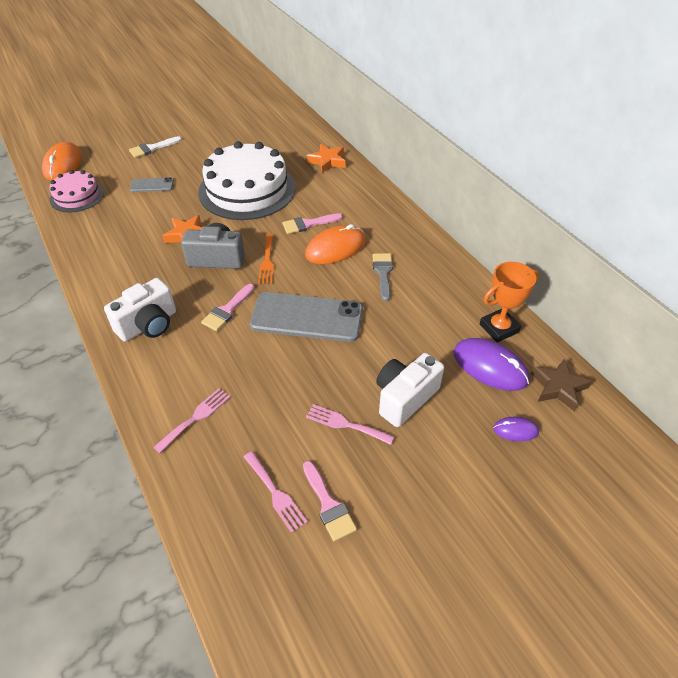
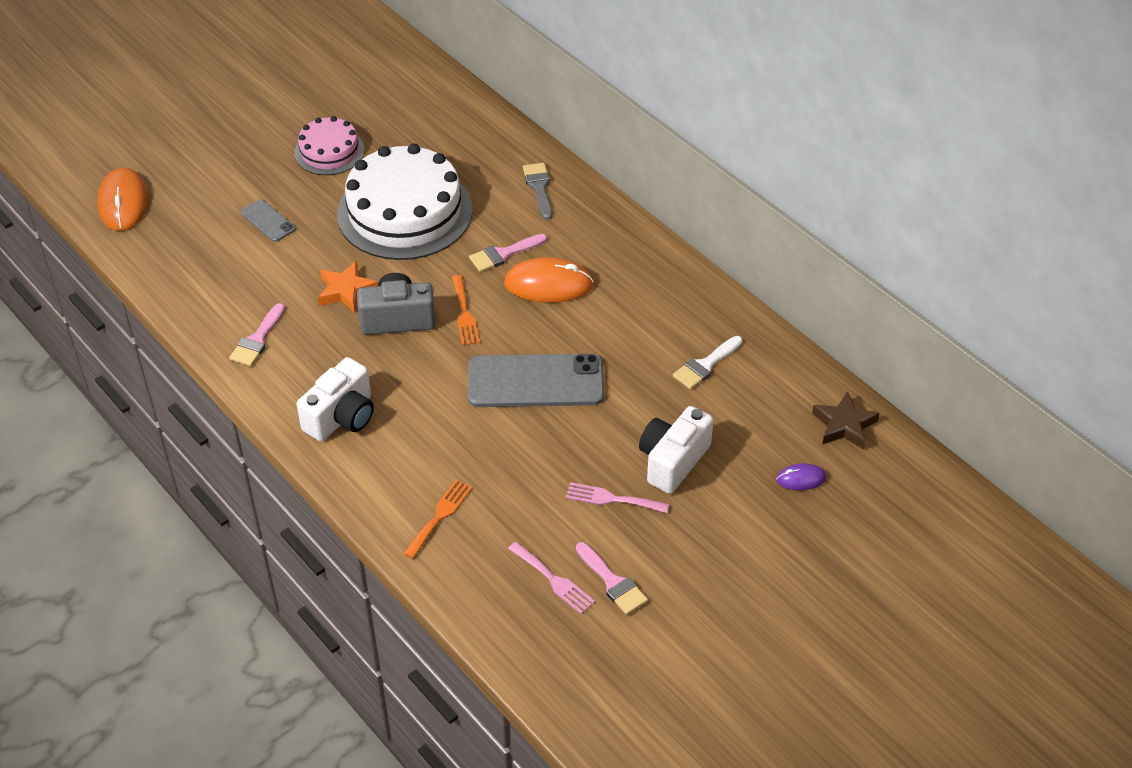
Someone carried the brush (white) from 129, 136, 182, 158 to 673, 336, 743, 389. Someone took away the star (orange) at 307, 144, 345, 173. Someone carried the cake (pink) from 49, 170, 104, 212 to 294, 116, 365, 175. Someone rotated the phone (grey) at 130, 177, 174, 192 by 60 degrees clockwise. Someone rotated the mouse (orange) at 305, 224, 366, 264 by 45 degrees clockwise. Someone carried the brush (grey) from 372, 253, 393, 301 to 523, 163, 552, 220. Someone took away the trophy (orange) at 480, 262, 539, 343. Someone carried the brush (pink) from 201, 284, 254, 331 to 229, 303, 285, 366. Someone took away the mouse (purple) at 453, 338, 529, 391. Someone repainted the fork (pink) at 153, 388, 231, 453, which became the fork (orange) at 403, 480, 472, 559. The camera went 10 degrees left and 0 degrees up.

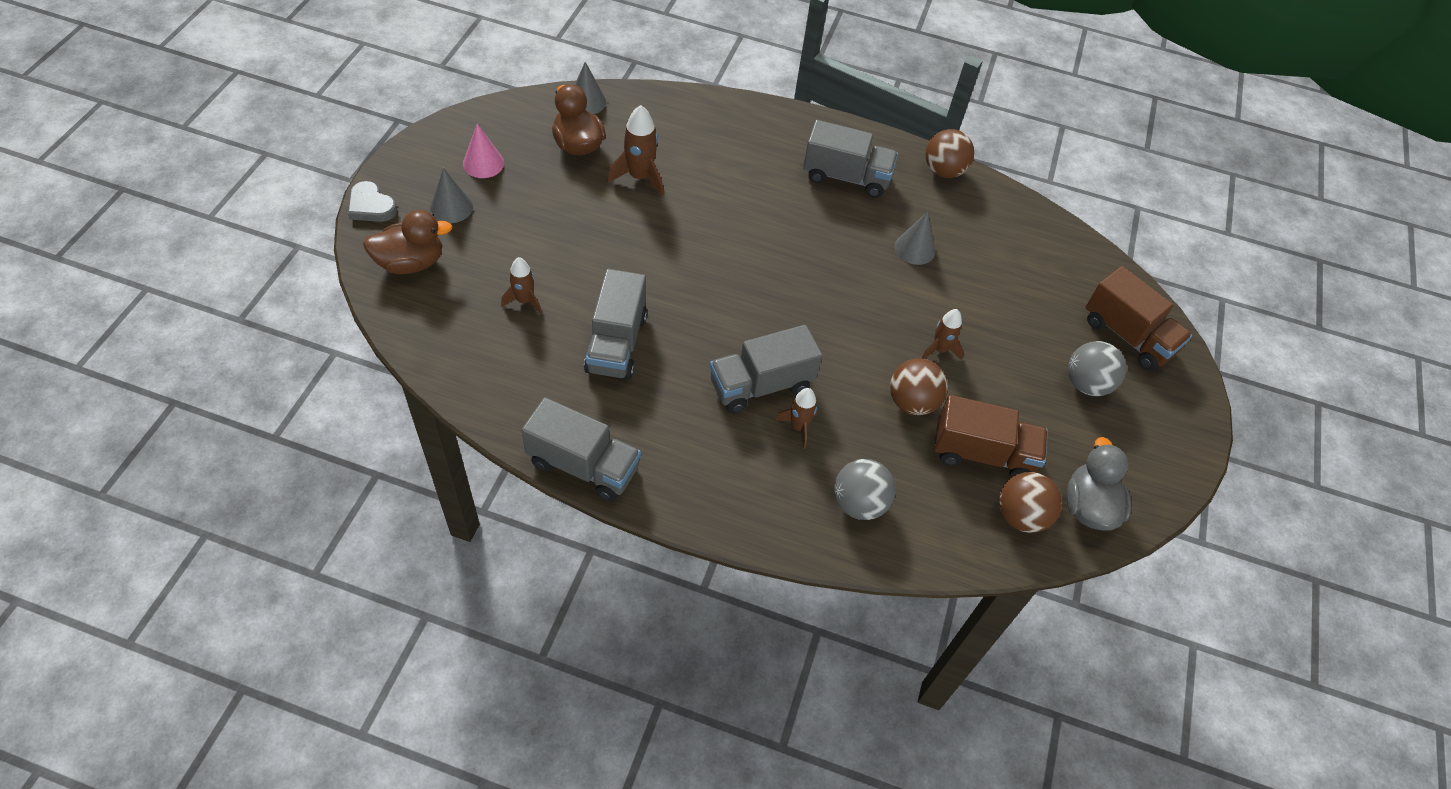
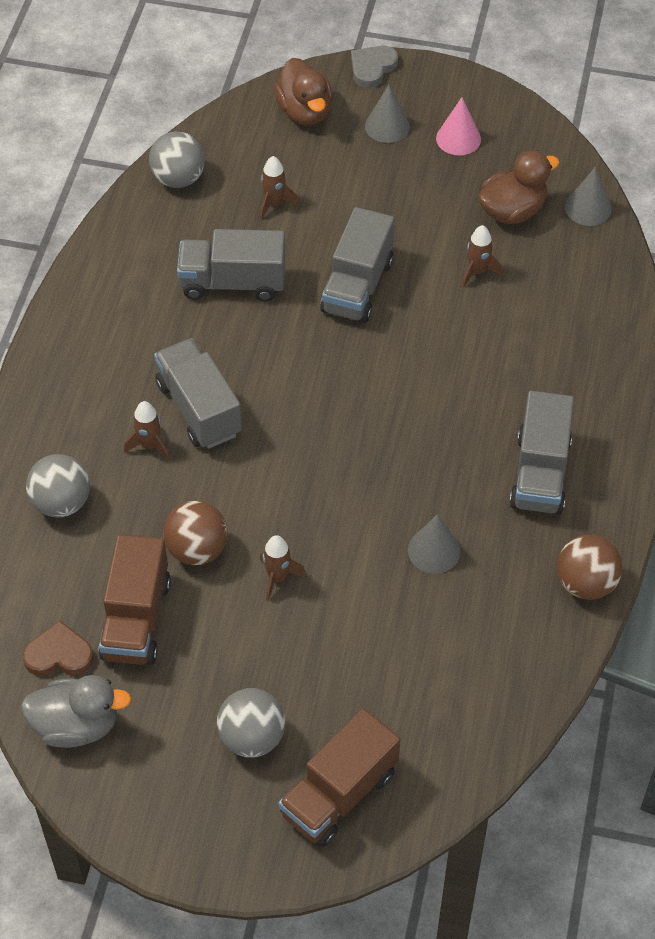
Someone scaled the rocket (brown) at 607, 105, 663, 196 by 0.65. Someone carried the truck (grey) from 521, 397, 641, 502 to 320, 207, 395, 323. Someone swapped the ball (brown) at 999, 472, 1062, 533 for the heart (brown) at 23, 620, 94, 676. Someone put down the ball (grey) at 149, 132, 205, 188. The camera went 90 degrees right and 0 degrees up.

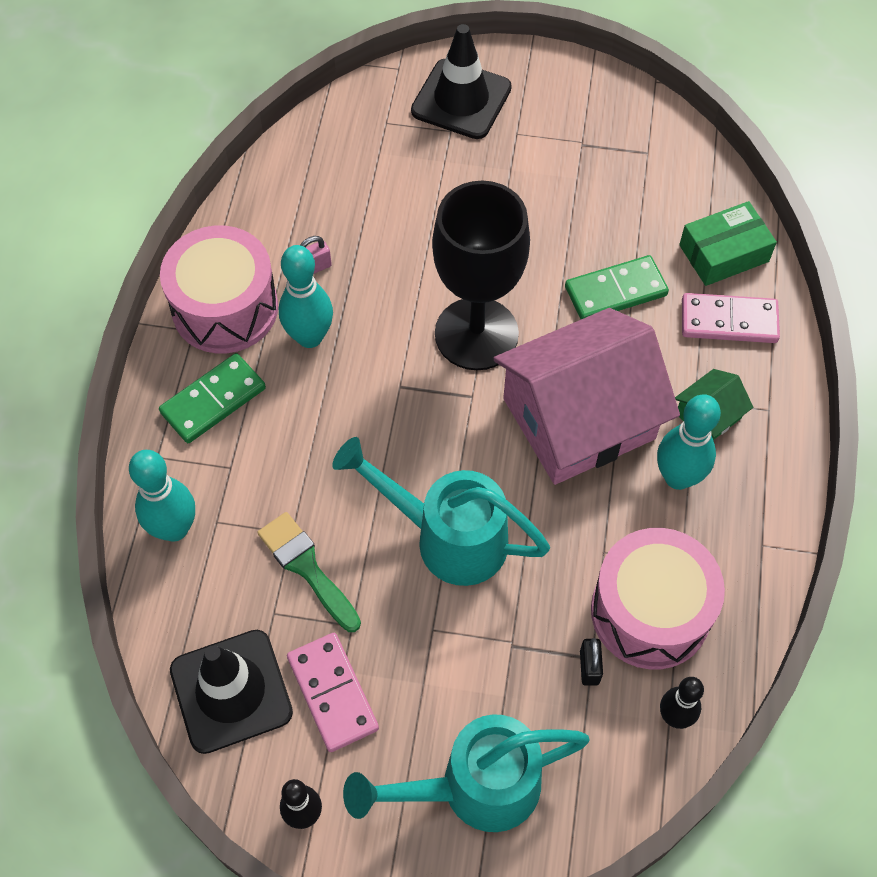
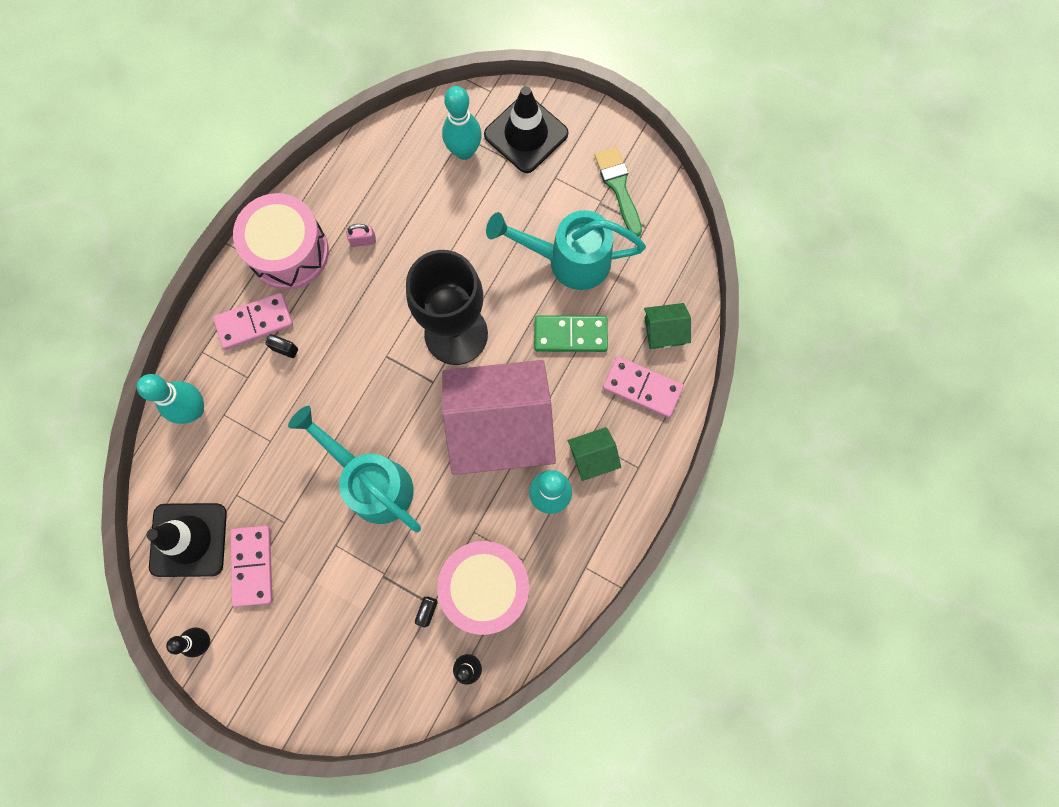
Someone swapped the box (green) at 679, 201, 777, 286 for the house (green) at 644, 303, 691, 349. Someone carried the bowling pin (turquoise) from 279, 245, 333, 348 to 442, 86, 482, 160. Someone repainted the domino (green) at 159, 353, 266, 443, which became the domino (pink) at 213, 293, 293, 350. Someone carried the brush (green) from 257, 512, 361, 632 to 595, 147, 642, 236. Someone carried the watering can (turquoise) from 343, 714, 590, 832 to 486, 210, 646, 290. Someone put down the padlock (black) at 265, 334, 298, 358. The camera went 20 degrees right and 15 degrees up.

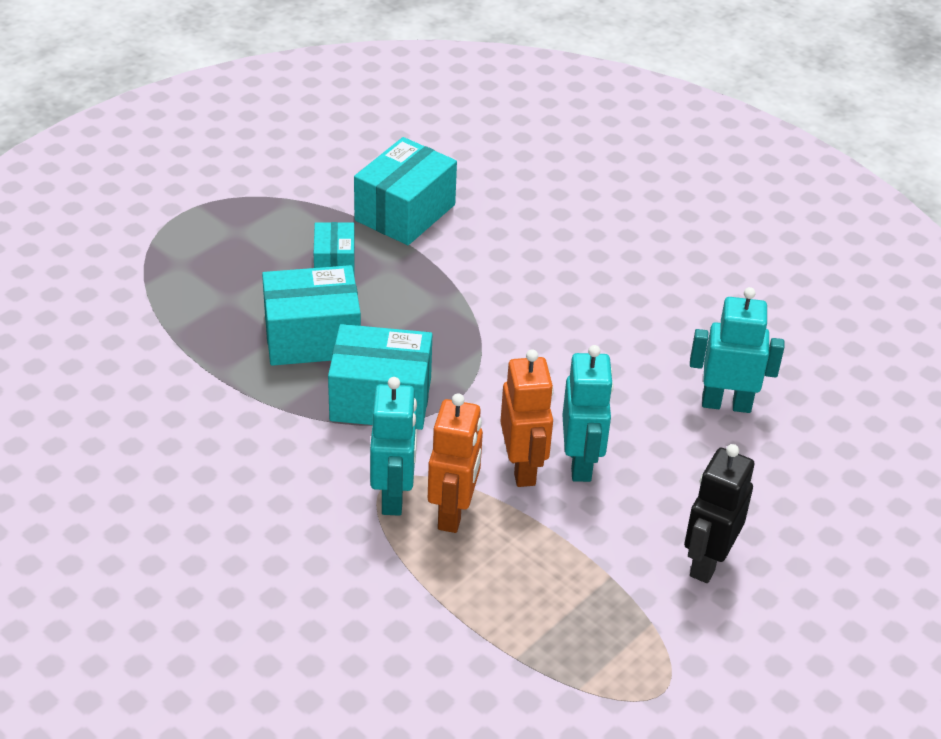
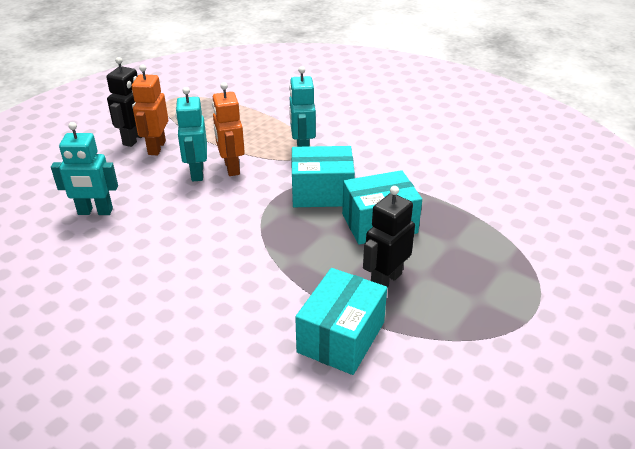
Someone swapped the box (turquoise) at 314, 222, 355, 271 for the robot (black) at 363, 186, 415, 288. Someone carried the robot (orange) from 428, 394, 483, 533 to 132, 64, 168, 155. The camera went 175 degrees right and 5 degrees down.

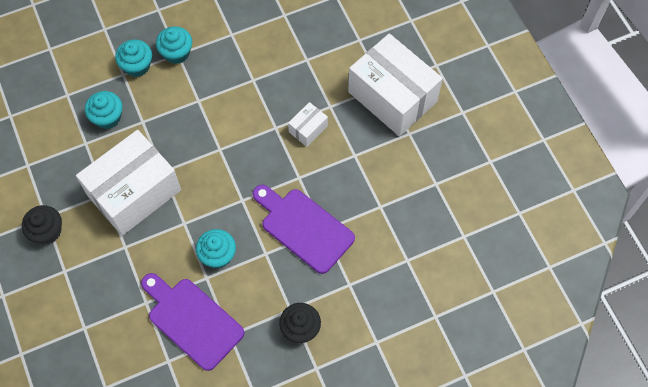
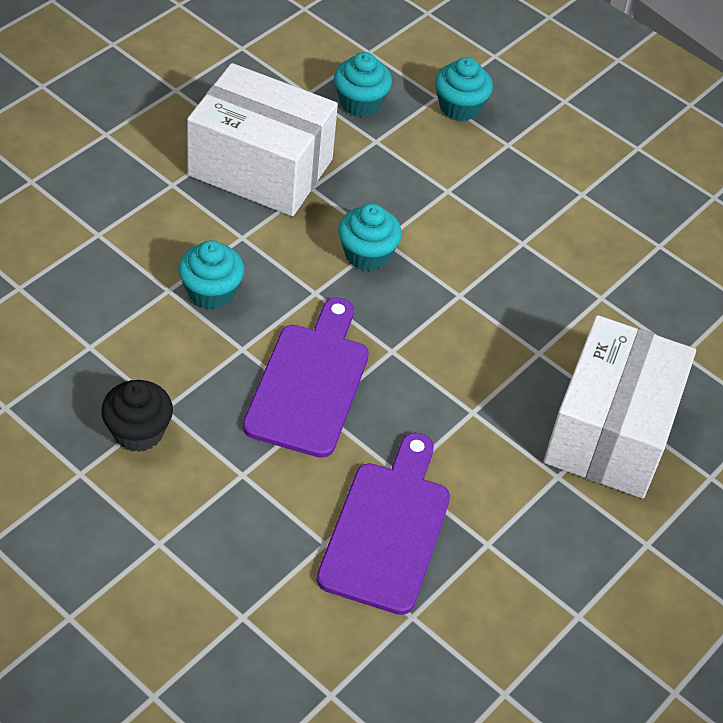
Someone carried the cupcake (turquoise) from 156, 26, 192, 64 to 338, 203, 402, 271. Someone took away the box (white) at 288, 102, 328, 147. Someone took away the cupcake (black) at 22, 205, 62, 244. Someone carried the cutting board (purple) from 141, 273, 244, 371 to 317, 433, 450, 615. The camera went 60 degrees right and 15 degrees down.

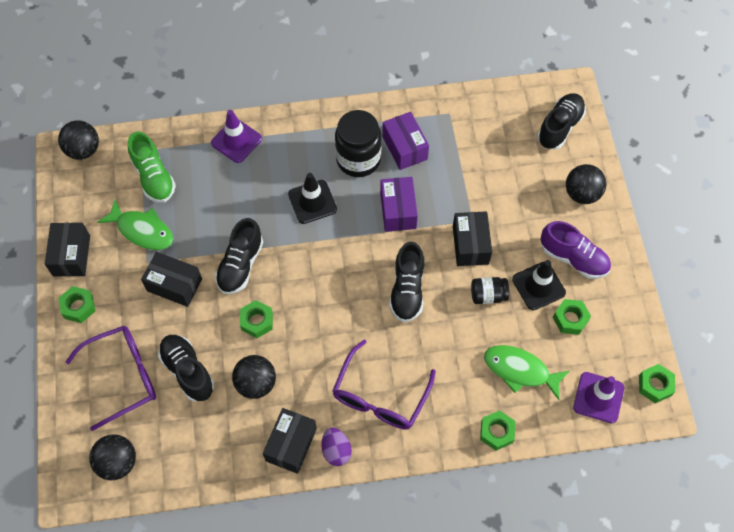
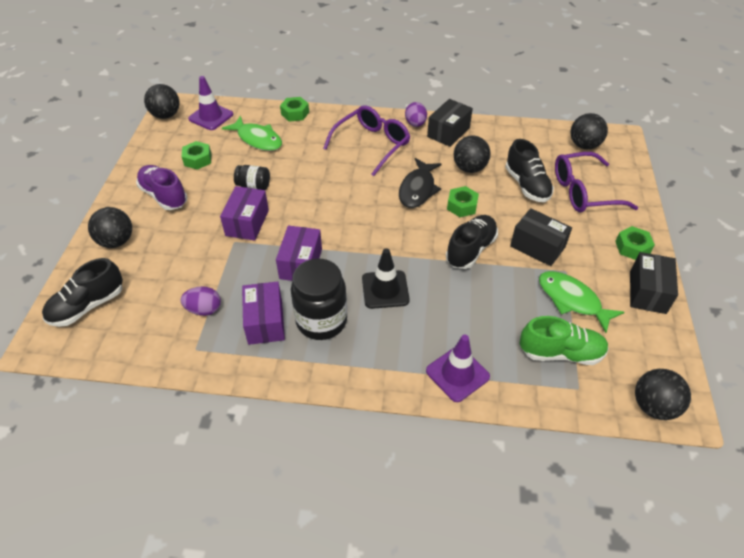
Someone rotated the shoe (green) at 128, 131, 176, 203 by 105 degrees clockwise. Someone repainted the box (black) at 453, 211, 492, 266, which became the box (purple) at 220, 186, 269, 241. Someone took away the shoe (black) at 389, 241, 424, 322. Someone took away the traffic cone (black) at 512, 260, 566, 311. Someone swapped the nut (green) at 639, 364, 675, 403 for the ball (black) at 144, 84, 180, 119. Someone put down the fish (black) at 399, 158, 441, 208. Someone put down the egg (purple) at 181, 286, 221, 316. The camera went 165 degrees left and 15 degrees down.

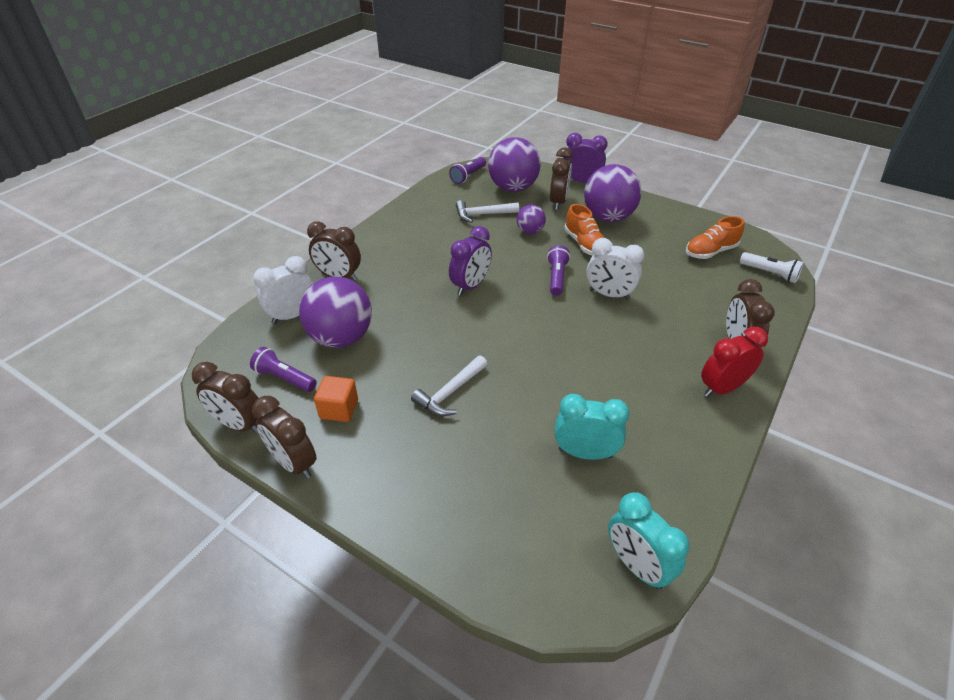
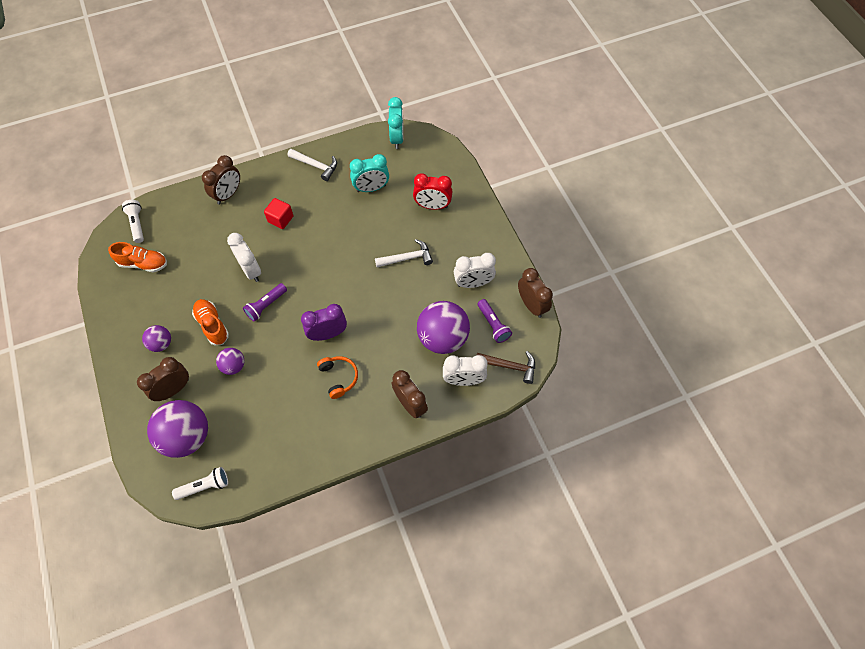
Someone took away the clock (purple) at 564, 133, 608, 182. Someone repainted the flashlight (purple) at 449, 157, 486, 184, which became the flashlight (white) at 172, 467, 228, 500. Someone scaled the ball (purple) at 584, 164, 641, 222 by 0.51. Someone carried the hammer (white) from 456, 200, 519, 223 to 287, 149, 337, 181. Someone rotated the shoe (orange) at 564, 204, 605, 256 by 45 degrees counterclockwise. Someone carried the clock (red) from 701, 327, 768, 397 to 413, 174, 452, 210. Someone swapped the cube (orange) at 314, 376, 358, 422 for the clock (white) at 454, 253, 496, 288. Someone rotated the clock (turquoise) at 555, 394, 630, 460 by 60 degrees counterclockwise. Someone took away the clock (brown) at 252, 396, 316, 479. Someone put down the cube (red) at 264, 198, 293, 229. Someone put down the hammer (brown) at 477, 351, 535, 384. Someone put down the headphones (orange) at 317, 356, 358, 399. The camera went 145 degrees left and 20 degrees up.

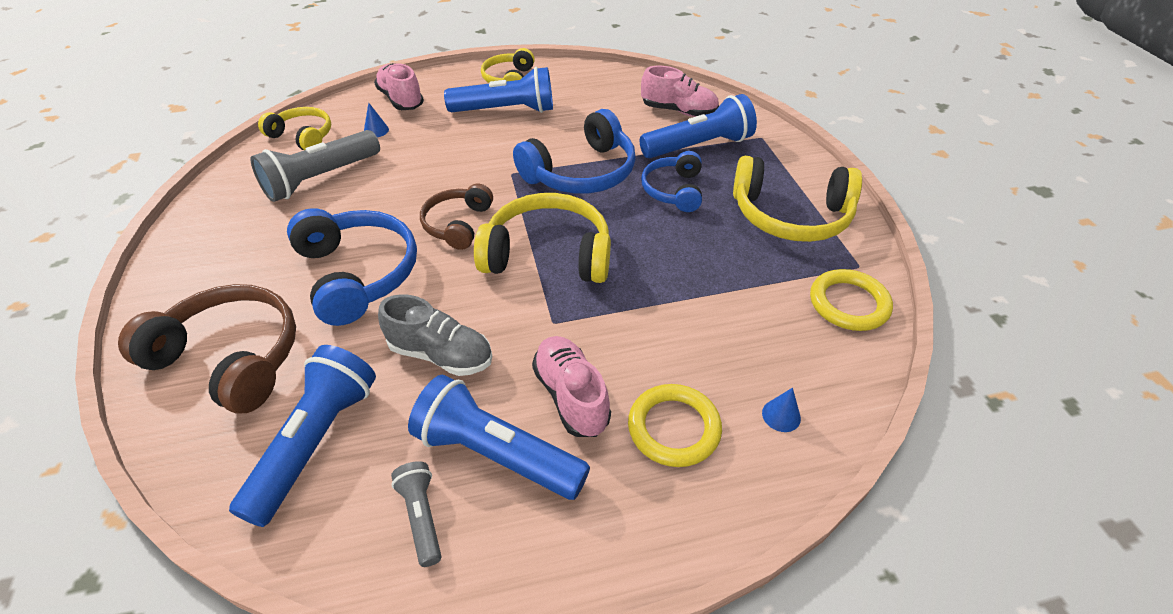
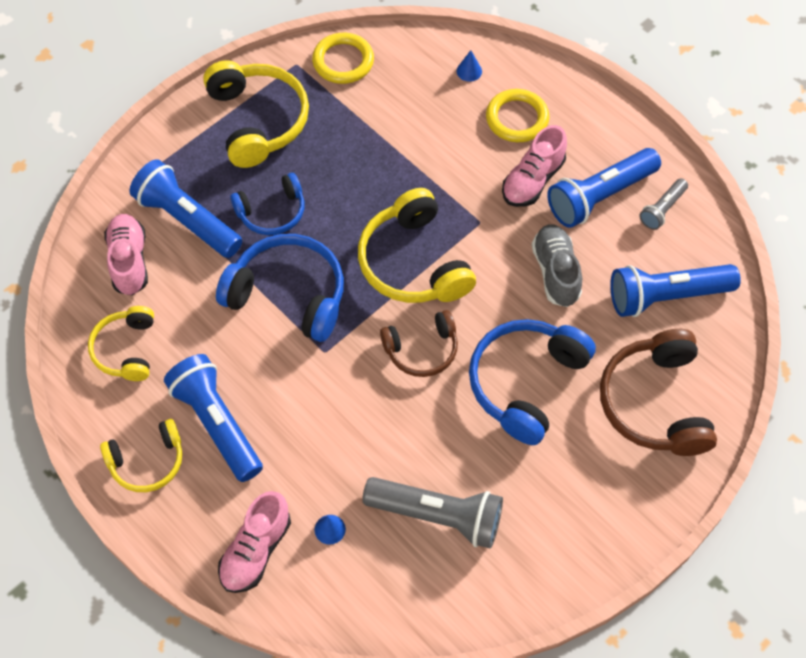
Someone carried the headphones (yellow) from 258, 107, 331, 150 to 88, 306, 154, 381. Someone rotated the flashlight (blue) at 408, 375, 590, 500 by 60 degrees clockwise. The camera went 120 degrees left and 15 degrees up.

